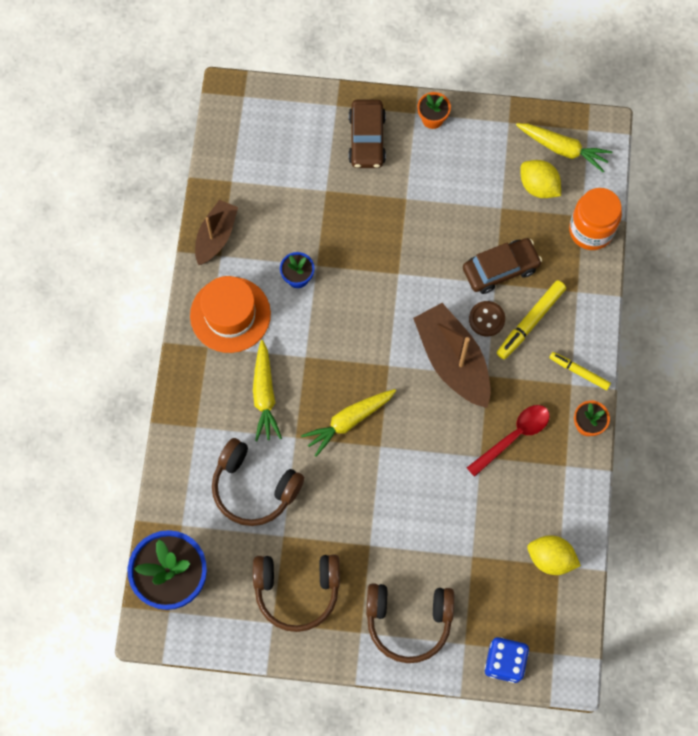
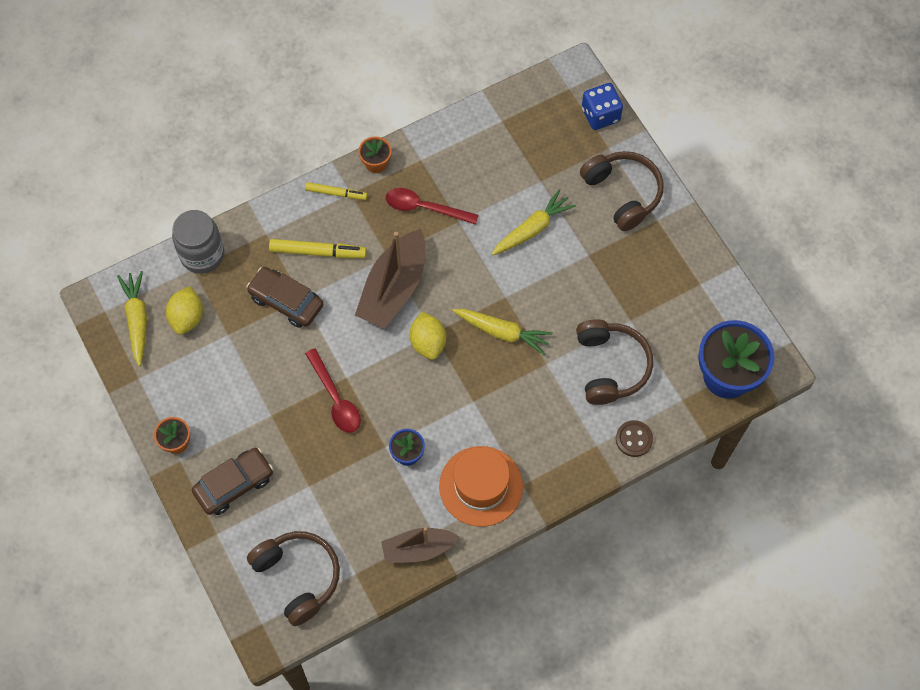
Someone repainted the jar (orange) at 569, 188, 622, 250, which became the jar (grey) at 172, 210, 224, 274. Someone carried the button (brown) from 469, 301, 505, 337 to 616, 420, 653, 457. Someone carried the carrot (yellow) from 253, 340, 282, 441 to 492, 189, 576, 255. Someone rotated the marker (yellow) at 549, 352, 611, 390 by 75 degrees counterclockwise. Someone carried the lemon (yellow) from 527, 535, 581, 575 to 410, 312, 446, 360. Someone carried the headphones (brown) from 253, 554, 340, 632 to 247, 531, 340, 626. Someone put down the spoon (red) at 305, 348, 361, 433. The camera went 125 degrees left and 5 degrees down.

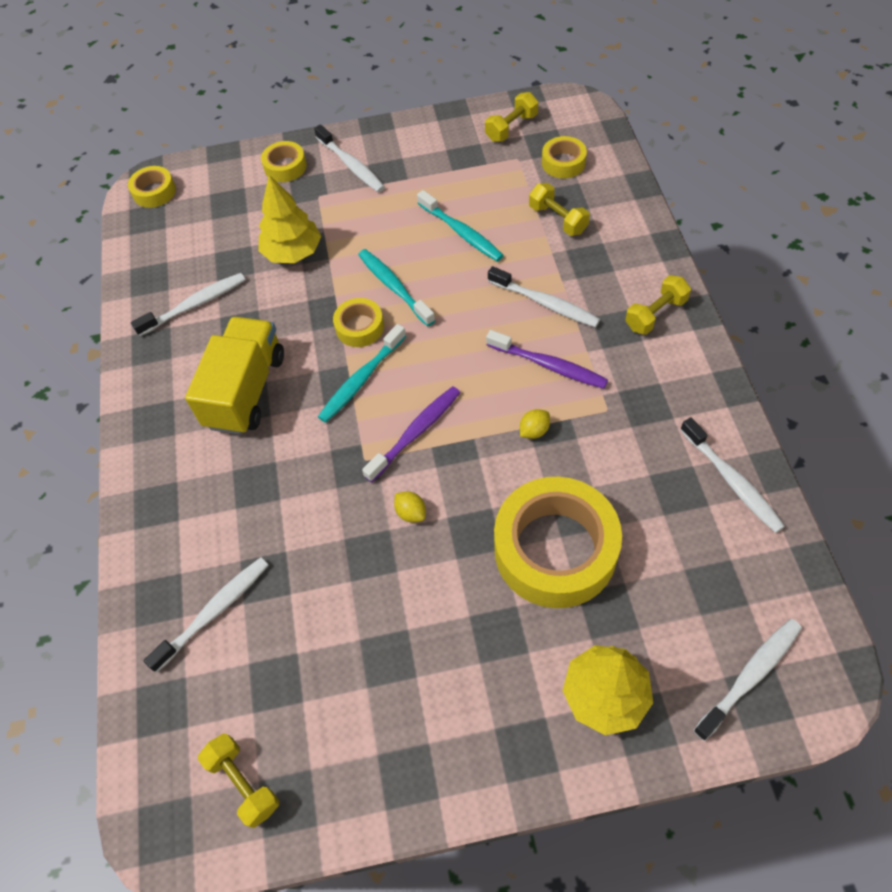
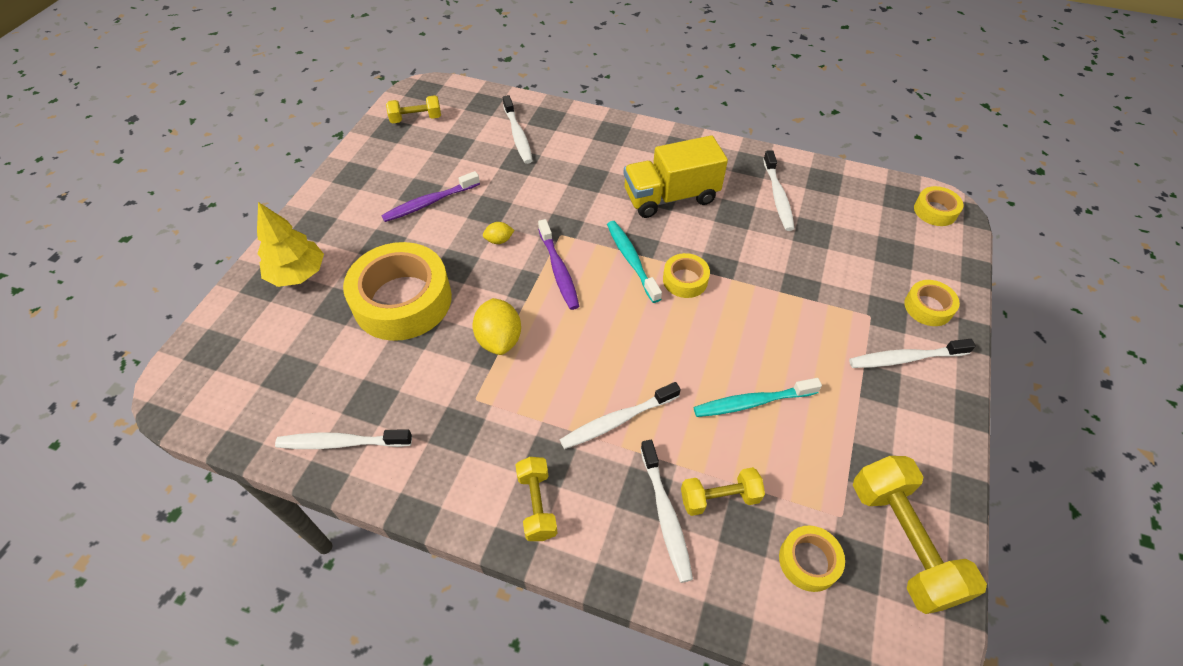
Someone scaled the dumbbell (yellow) at 485, 92, 538, 142 by 1.75. Someone took away the tree (yellow) at 258, 175, 322, 263. Someone took away the toothbrush (turquoise) at 358, 249, 435, 326. Someone rotated the truck (yellow) at 185, 317, 284, 435 by 120 degrees clockwise. Someone carried the toothbrush (purple) from 486, 330, 608, 389 to 381, 171, 480, 222. Someone scaled the lemon (yellow) at 520, 409, 550, 439 by 1.91. Someone carried the toothbrush (white) from 693, 619, 802, 741 to 640, 440, 693, 583. The camera went 115 degrees right and 5 degrees down.

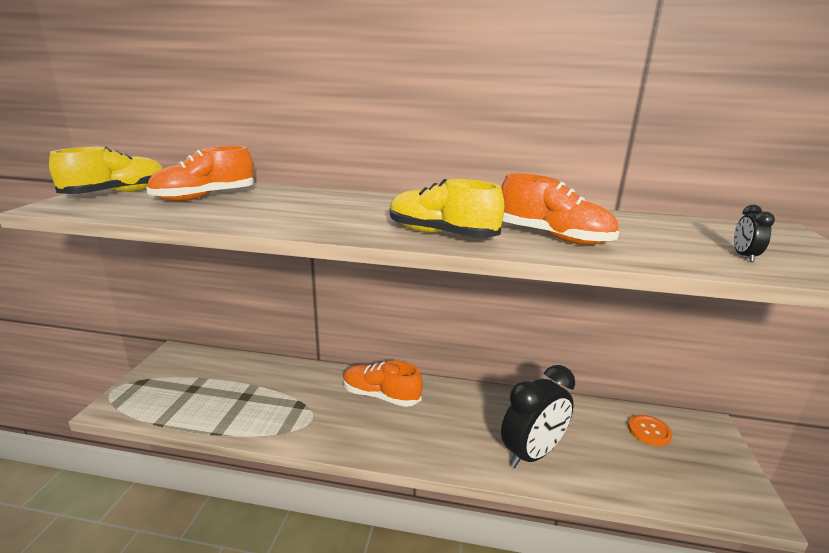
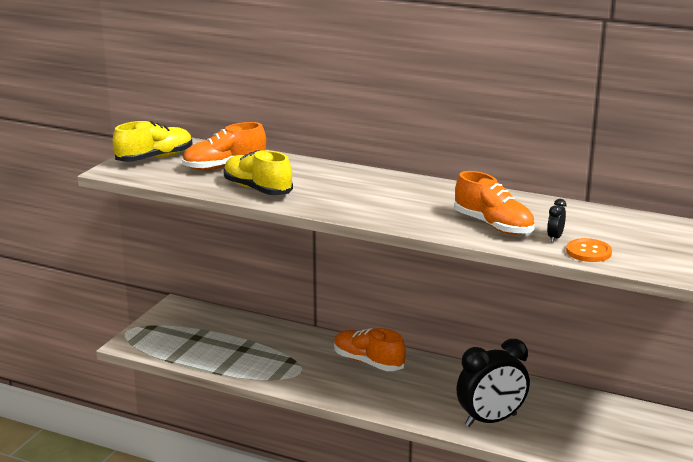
Someone carried the shoe (yellow) from 390, 179, 505, 238 to 224, 150, 293, 195. Someone carried the clock (black) from 734, 205, 775, 262 to 547, 199, 566, 243. Someone carried the button (orange) from 628, 415, 672, 446 to 566, 238, 612, 262. The camera went 15 degrees right and 0 degrees up.

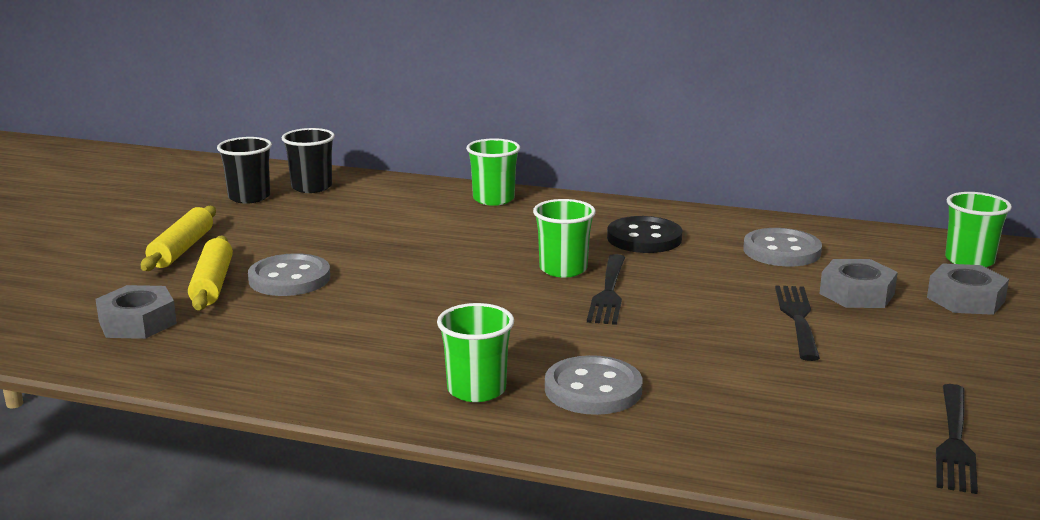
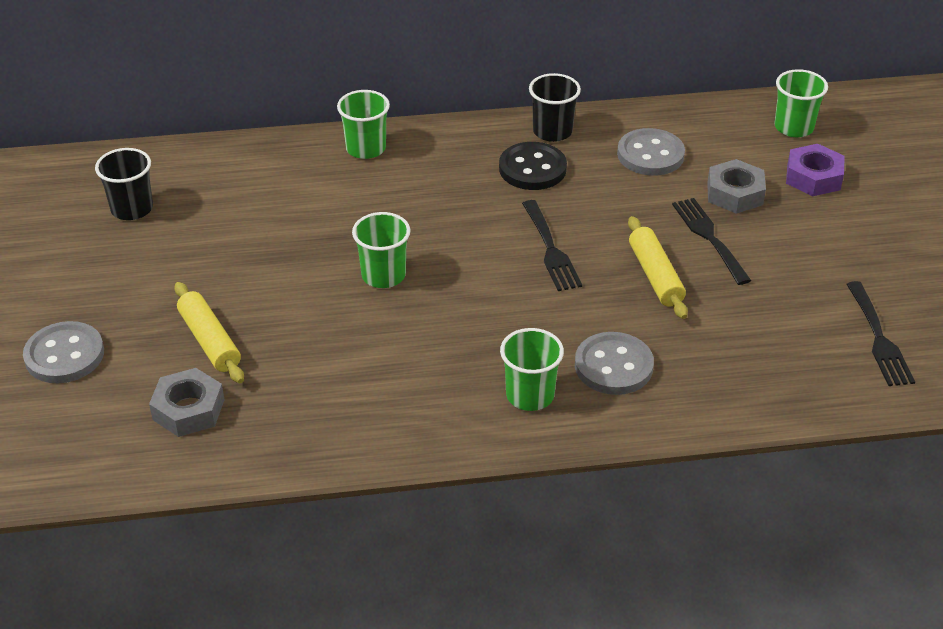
Someone carried the cup (black) from 282, 128, 335, 193 to 529, 73, 581, 142. Someone carried the cup (green) from 533, 199, 596, 278 to 352, 212, 410, 288. Someone carried the rolling pin (yellow) from 141, 206, 216, 271 to 628, 216, 688, 319. Someone carried the button (grey) from 248, 253, 330, 296 to 23, 321, 104, 383. Someone repainted the nut (grey) at 927, 263, 1009, 315, which became the nut (purple) at 786, 144, 845, 196. The camera went 25 degrees left and 20 degrees up.

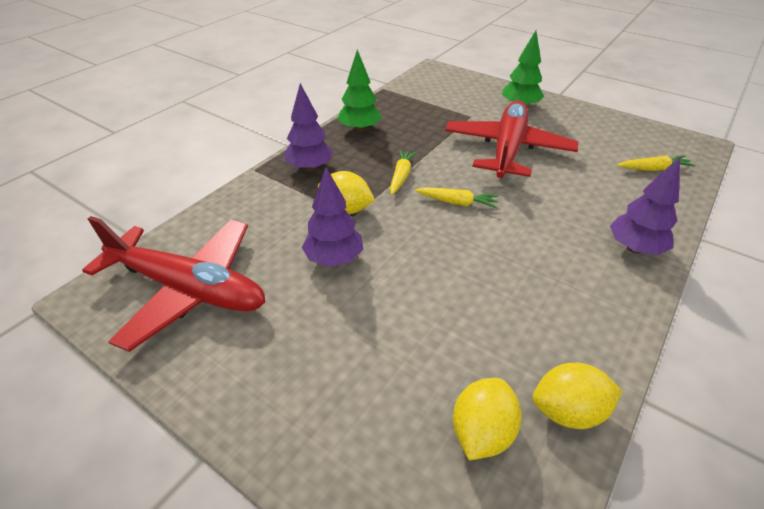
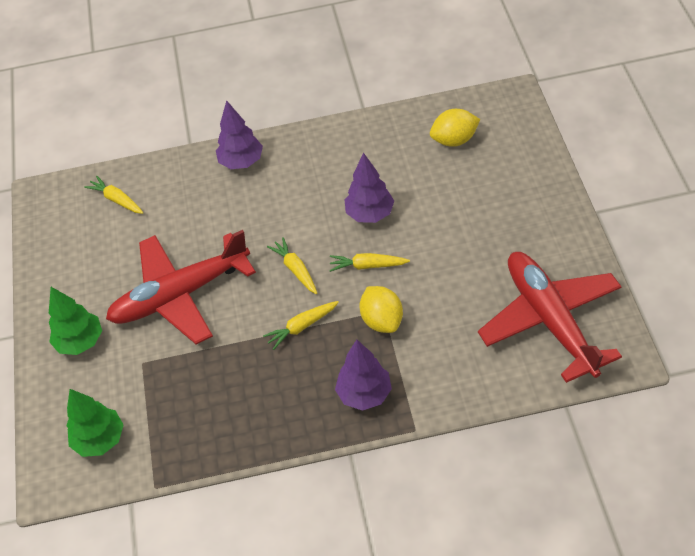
Someone carried the tree (green) from 338, 50, 382, 133 to 66, 389, 124, 457. Someone carried the tree (purple) from 302, 167, 363, 267 to 345, 152, 394, 223. Someone took away the lemon (yellow) at 532, 363, 623, 429. Someone put down the carrot (yellow) at 329, 253, 410, 272. The camera went 130 degrees left and 10 degrees up.

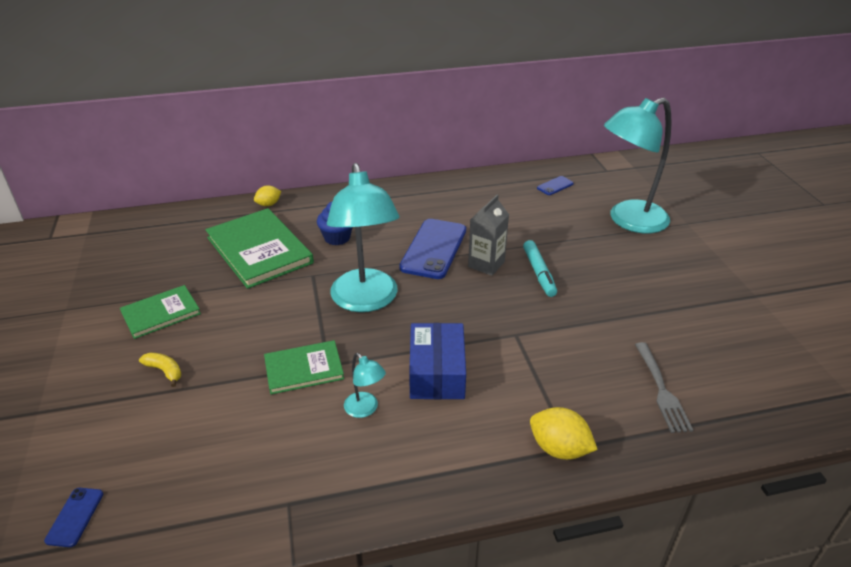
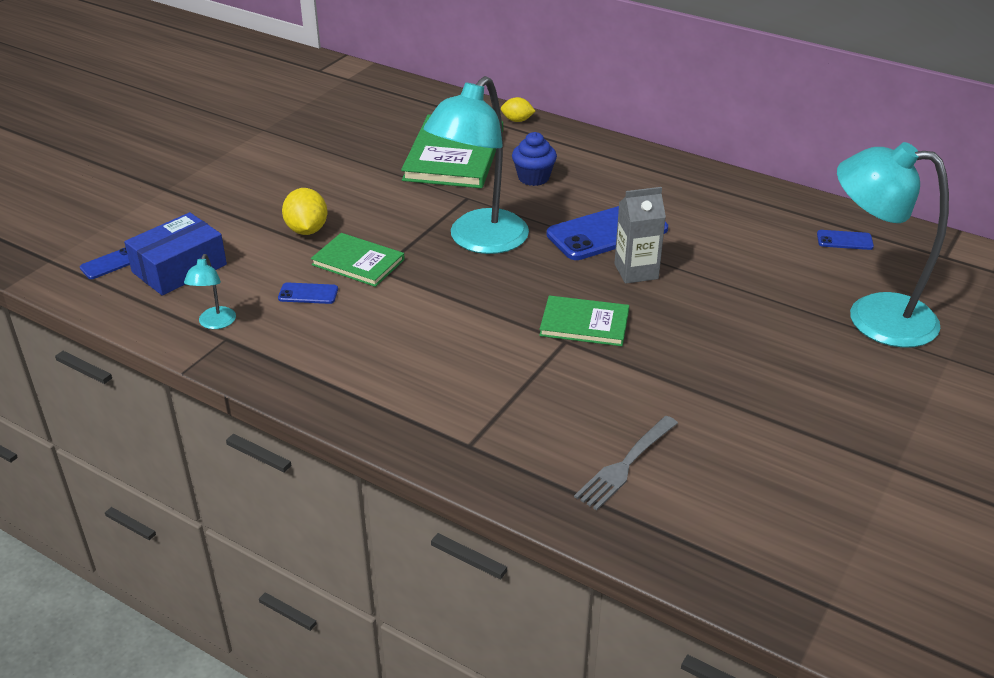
Someone took away the marker (turquoise) at 523, 240, 557, 297. Someone carried the book (green) from 120, 285, 201, 339 to 539, 295, 629, 346. Someone carried the box (blue) from 409, 323, 466, 399 to 124, 212, 227, 295. Someone took away the banana (yellow) at 139, 352, 182, 387. Someone carried the lamp (turquoise) from 344, 353, 386, 418 to 184, 254, 236, 329. Someone carried the lemon (yellow) from 530, 407, 598, 460 to 282, 188, 327, 235. Someone put down the phone (blue) at 278, 282, 338, 304. The camera went 45 degrees right and 0 degrees up.

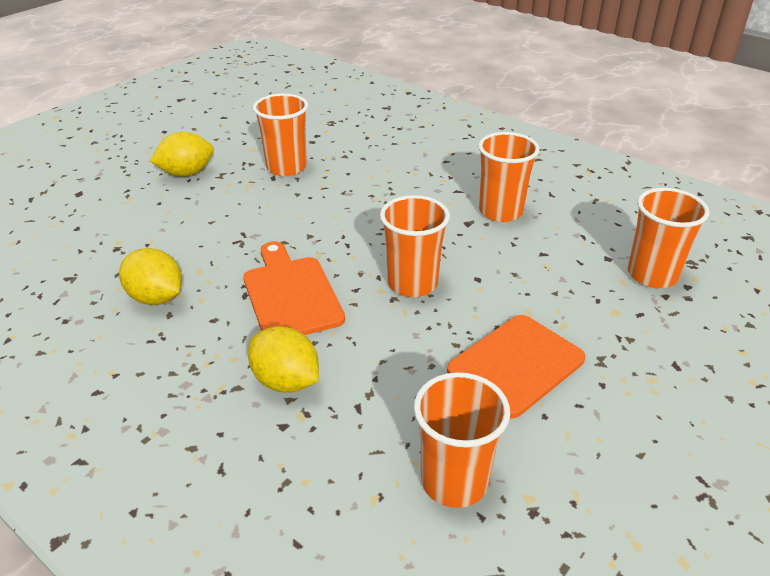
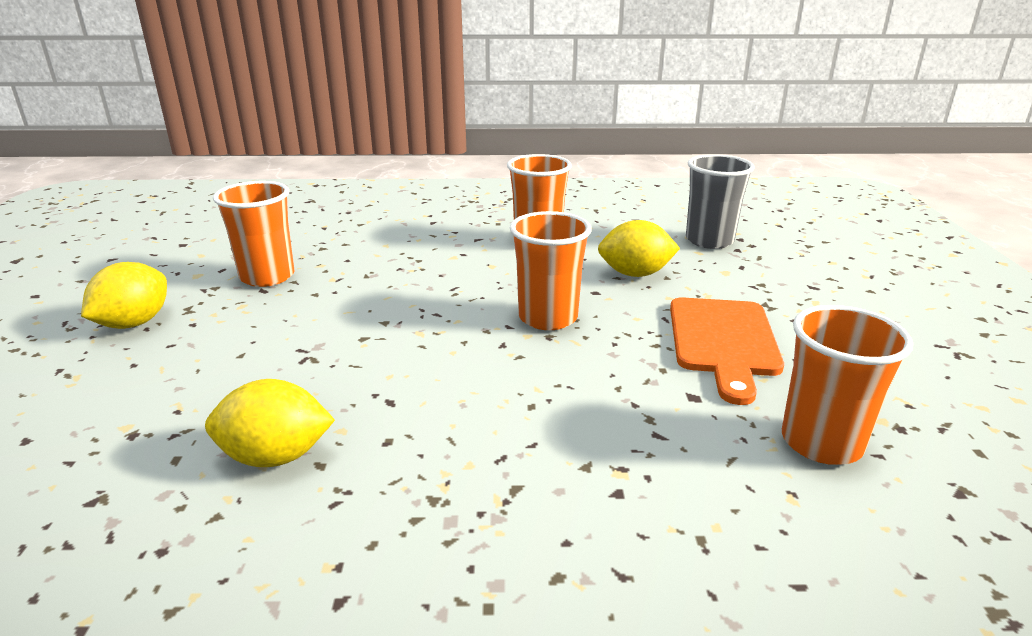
Someone repainted the cup (orange) at 628, 188, 709, 288, which became the cup (grey) at 686, 154, 755, 249. Someone took away the cutting board (orange) at 243, 241, 345, 335. Someone carried the lemon (yellow) from 248, 326, 319, 393 to 598, 220, 680, 277. The camera went 40 degrees left and 10 degrees down.

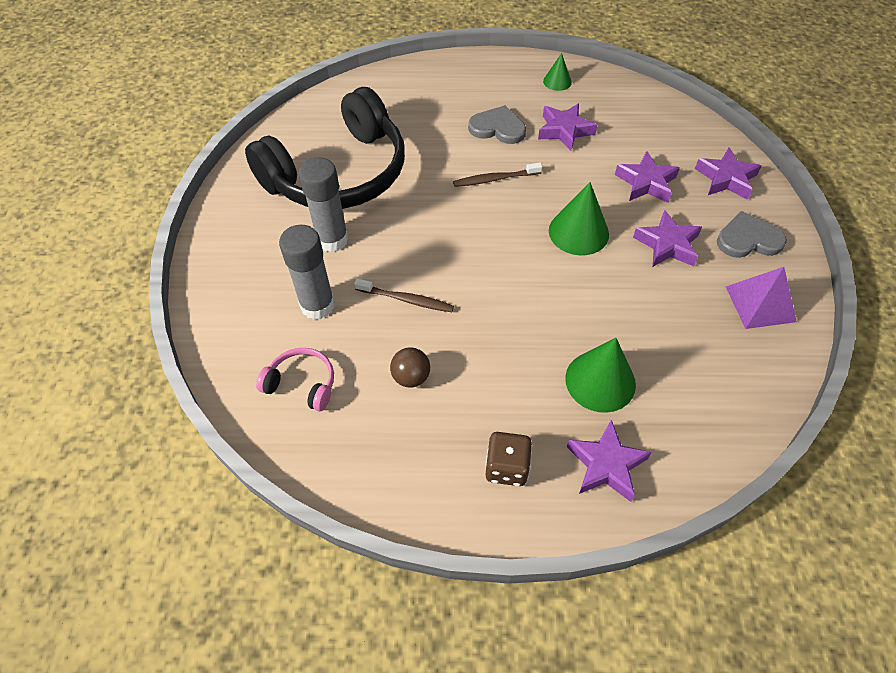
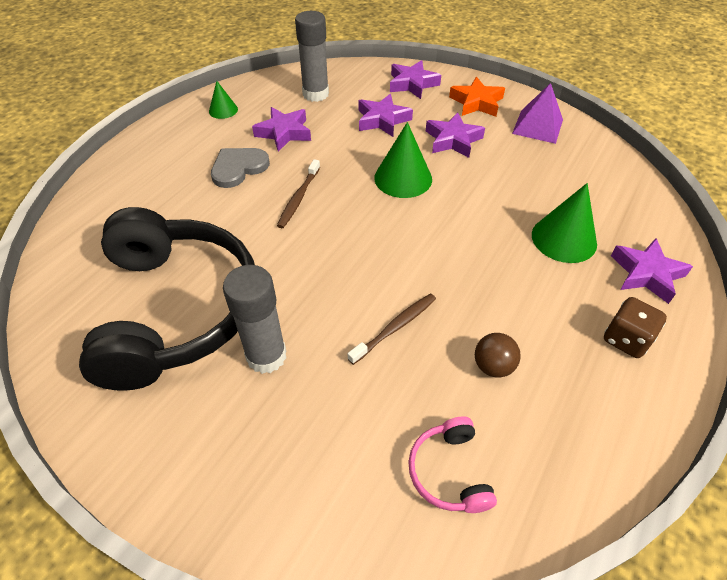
Someone swapped the heart (grey) at 717, 211, 787, 258 for the star (orange) at 449, 77, 505, 117. Someone carried the glue stick (grey) from 279, 225, 335, 320 to 295, 11, 329, 102. Someone rotated the headphones (pink) at 256, 348, 334, 411 by 60 degrees counterclockwise. The camera went 60 degrees left and 5 degrees down.

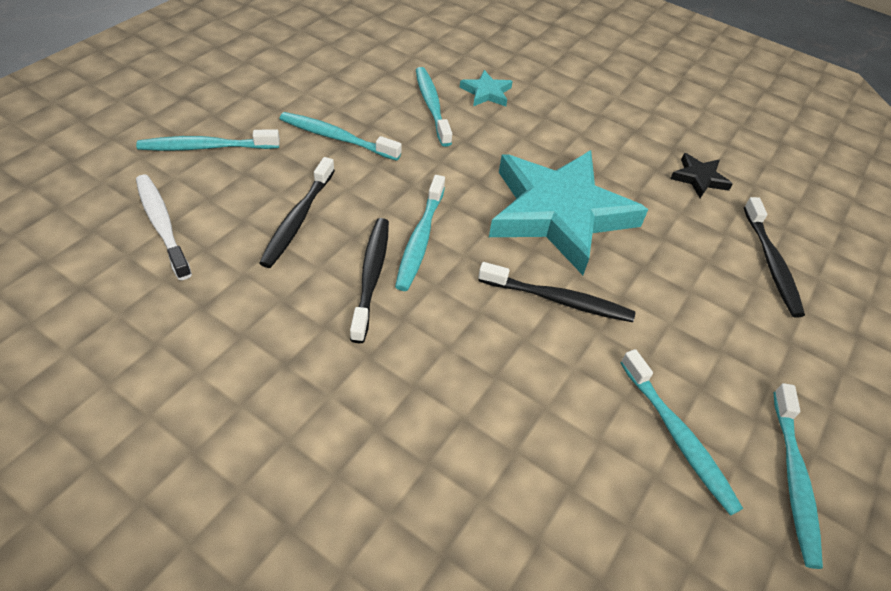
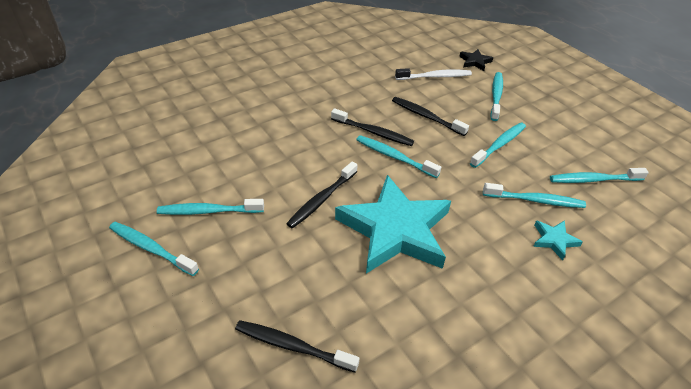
Someone carried the star (black) from 670, 153, 733, 198 to 459, 49, 493, 71. Someone put down the toothbrush (turquoise) at 550, 168, 649, 183. The camera went 115 degrees right and 5 degrees down.

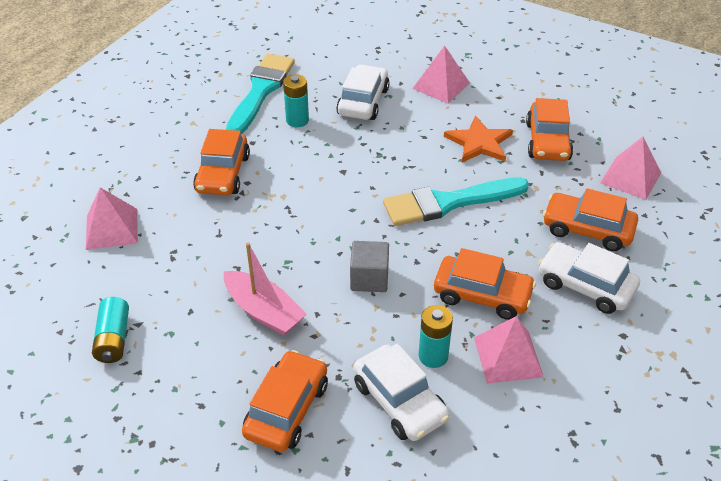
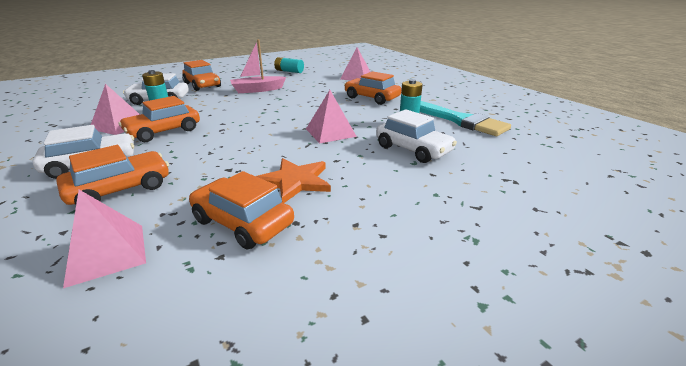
Someone carried the pyramid (pink) from 412, 46, 470, 103 to 306, 90, 357, 143. Someone took away the brush (turquoise) at 383, 177, 529, 226. Someone took away the cube (grey) at 350, 241, 389, 292. The camera went 120 degrees right and 15 degrees down.

